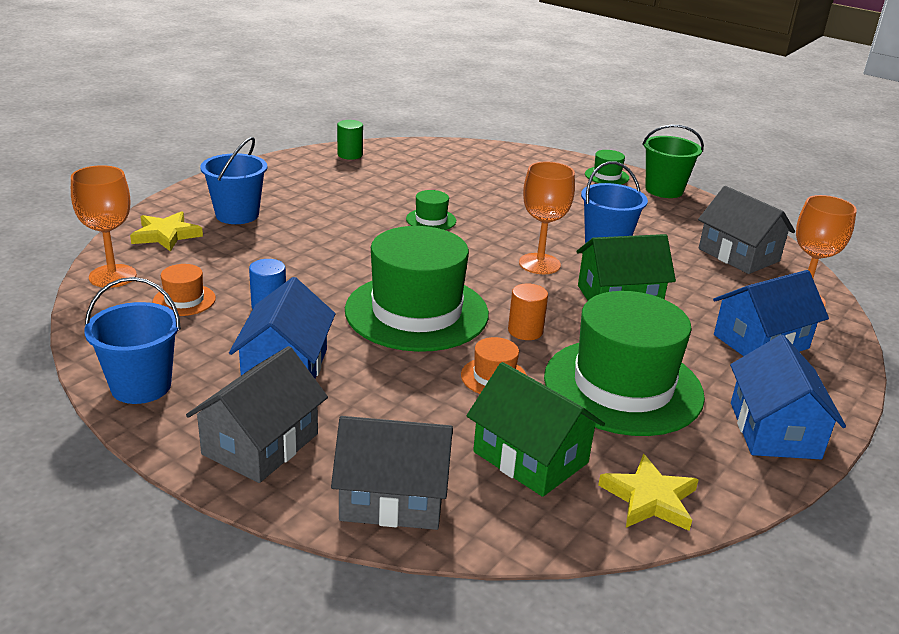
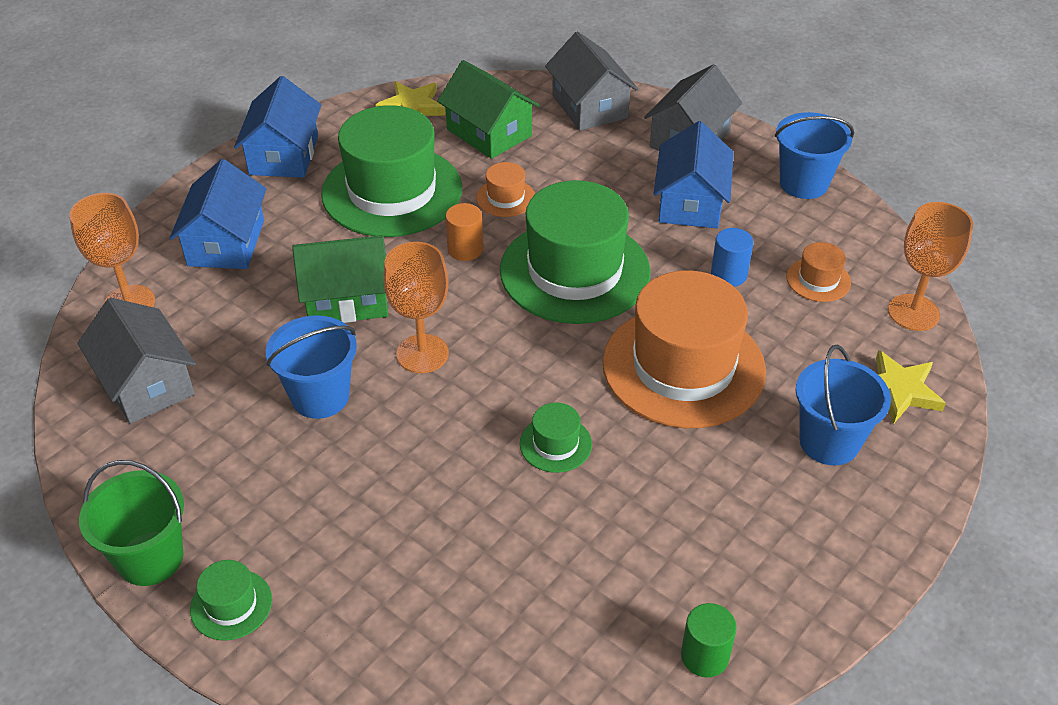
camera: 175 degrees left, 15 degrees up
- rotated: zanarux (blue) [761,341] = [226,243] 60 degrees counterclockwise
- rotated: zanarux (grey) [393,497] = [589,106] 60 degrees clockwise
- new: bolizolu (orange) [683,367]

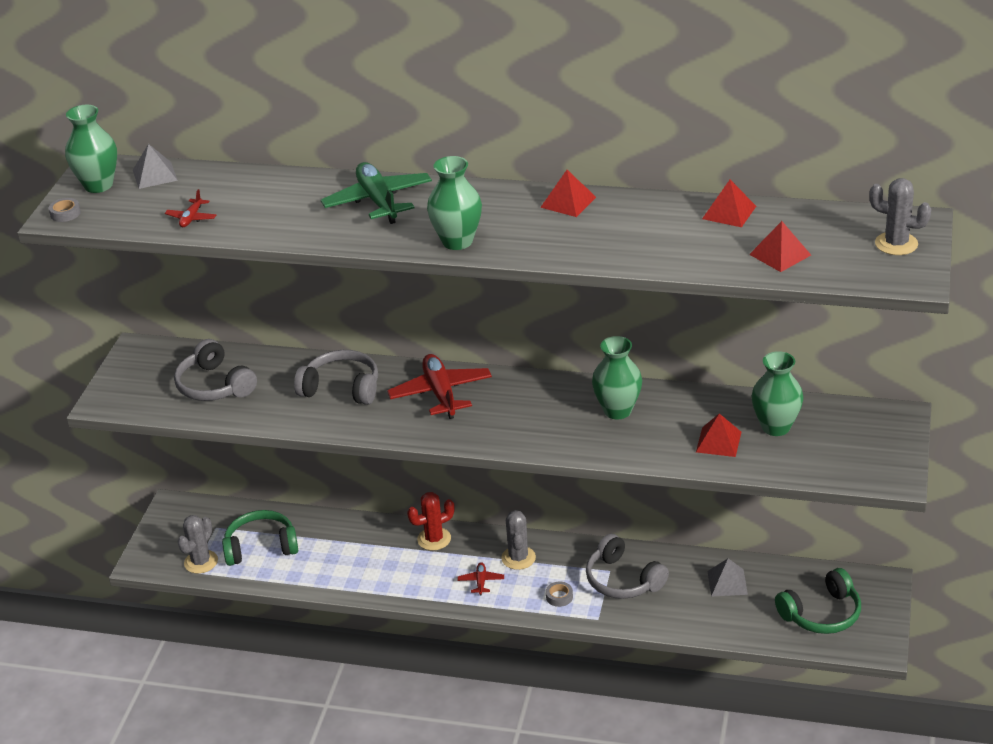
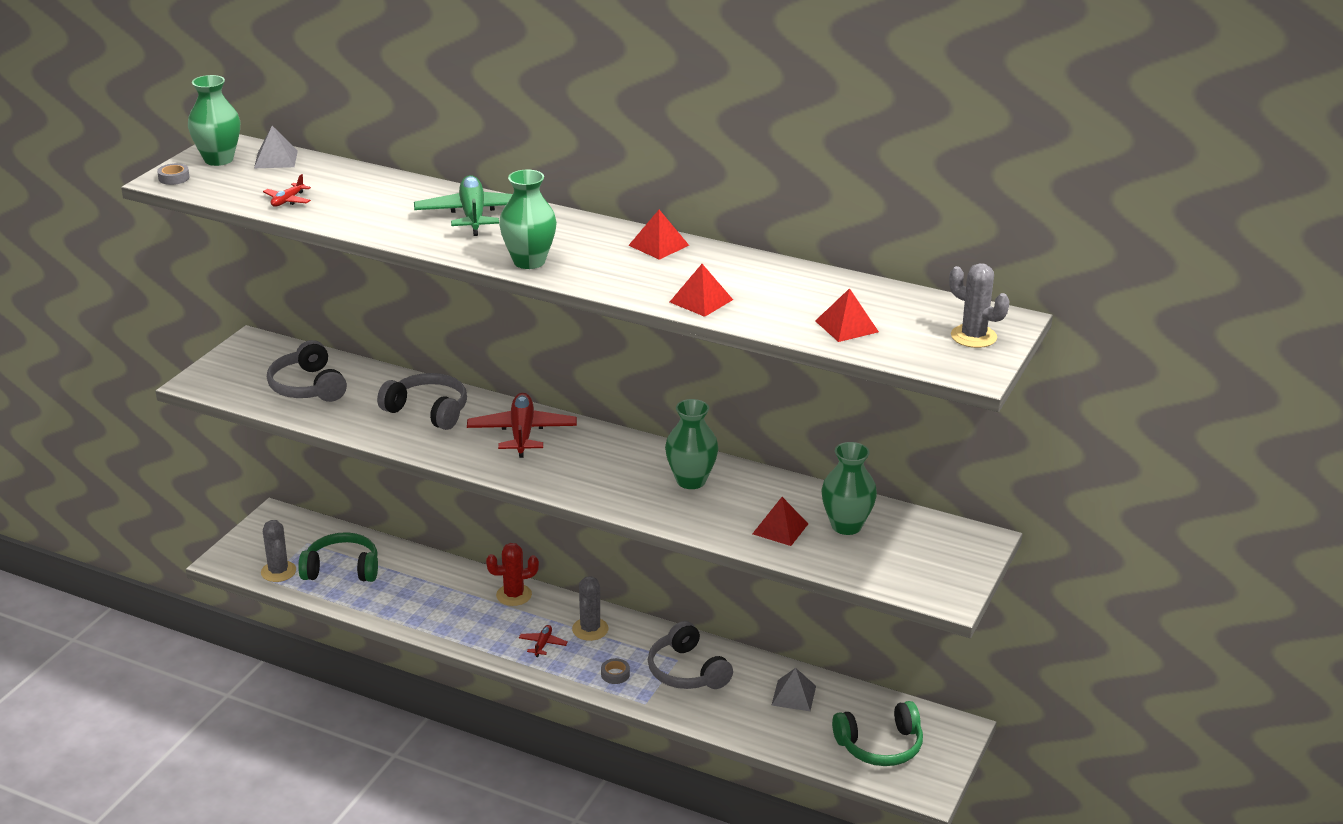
camera: 10 degrees right, 5 degrees down
- shifted: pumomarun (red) [729,212] to [701,301]
- rotated: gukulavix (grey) [201,562] = [278,571] 60 degrees counterclockwise

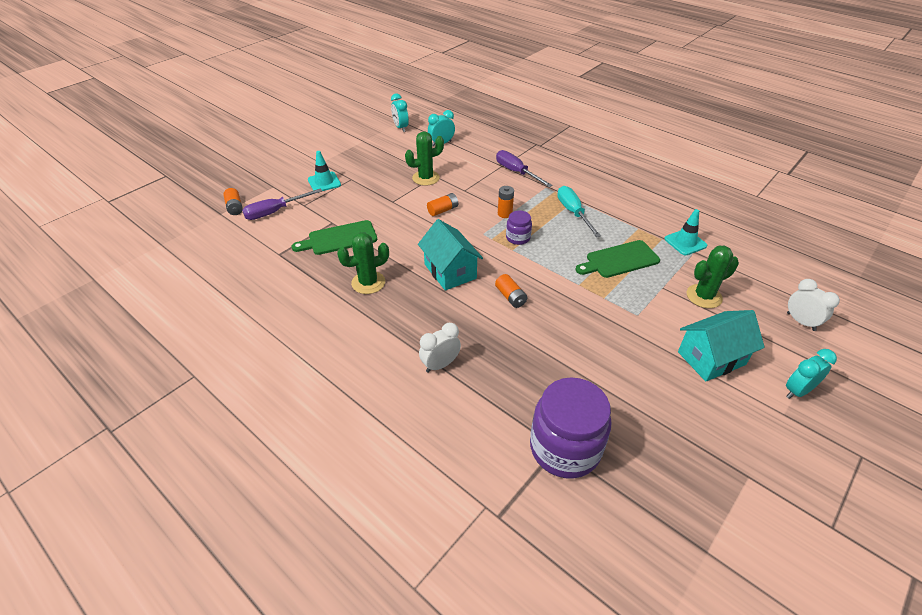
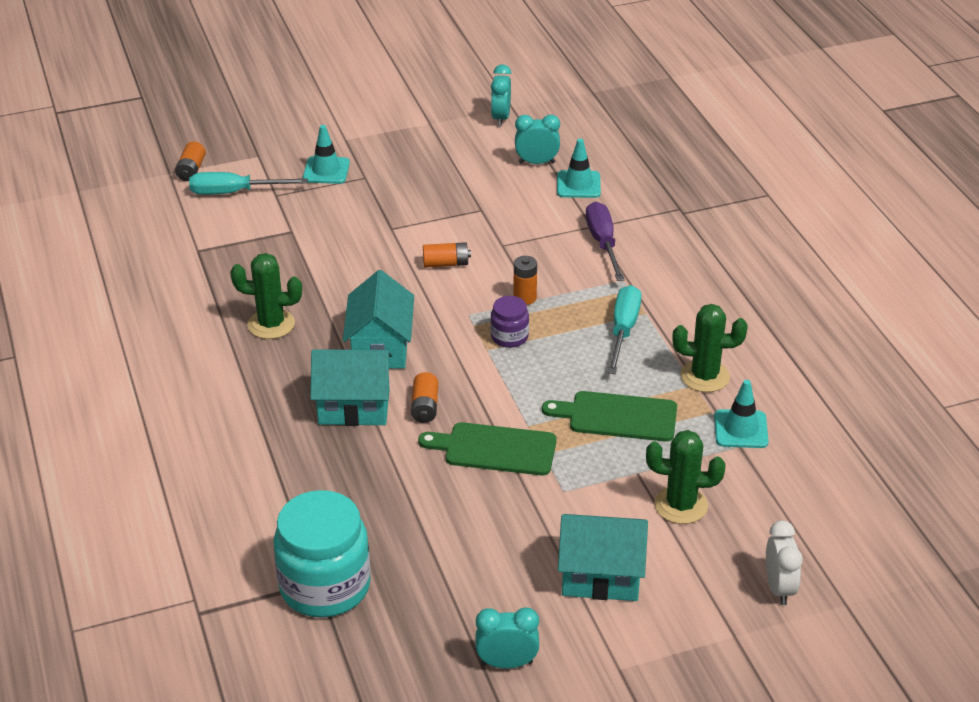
camera: 30 degrees right, 5 degrees down
- shifted: gukulavix (green) [426,178] to [705,376]
- repainted: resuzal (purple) [275,212] to resuzal (turquoise) [234,192]
- shifted: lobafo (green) [339,238] to [495,449]
- gone: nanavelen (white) [440,364]
- shifted: nanavelen (turquoise) [797,391] to [507,663]
- repainted: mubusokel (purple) [565,448] to mubusokel (turquoise) [325,586]
- new: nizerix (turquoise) [578,185]
- new: zanarux (turquoise) [354,407]

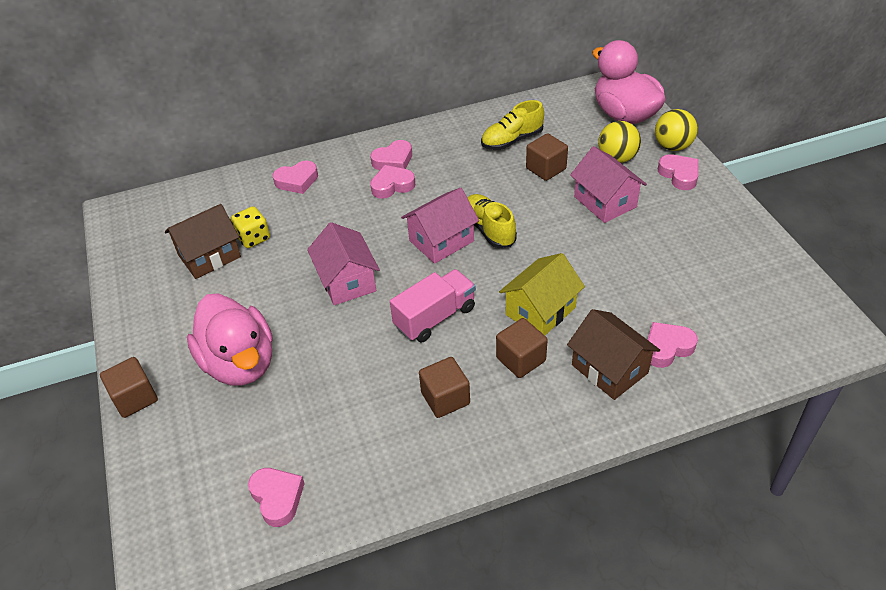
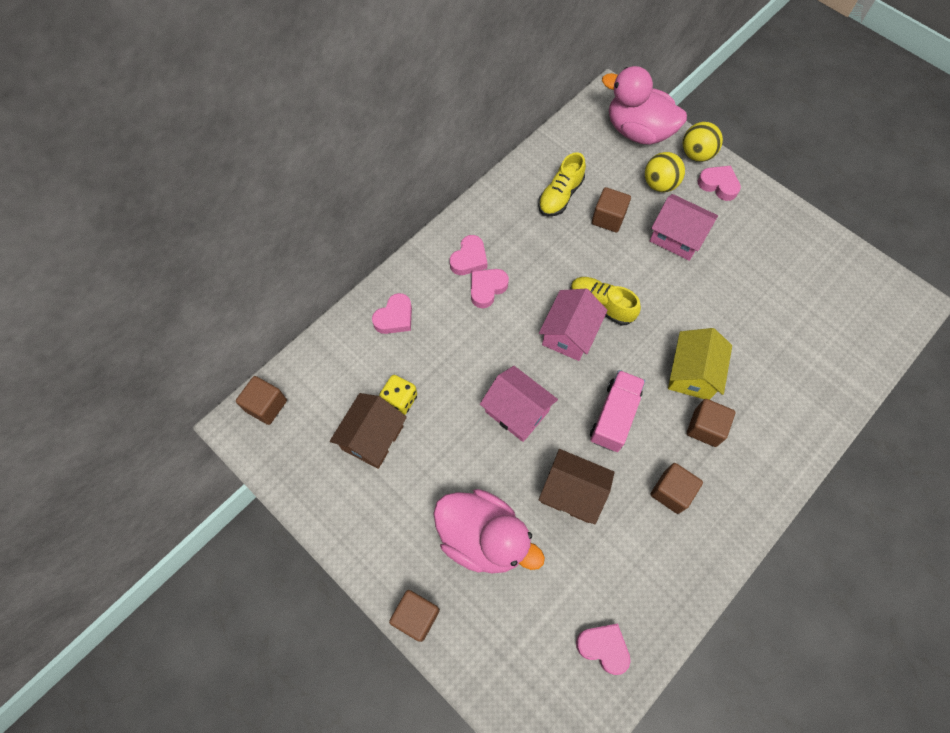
camera: 30 degrees left, 20 degrees up
- shifted: zanarux (brown) [609,369] to [572,492]
- gone: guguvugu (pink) [667,348]
- new: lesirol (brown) [266,405]

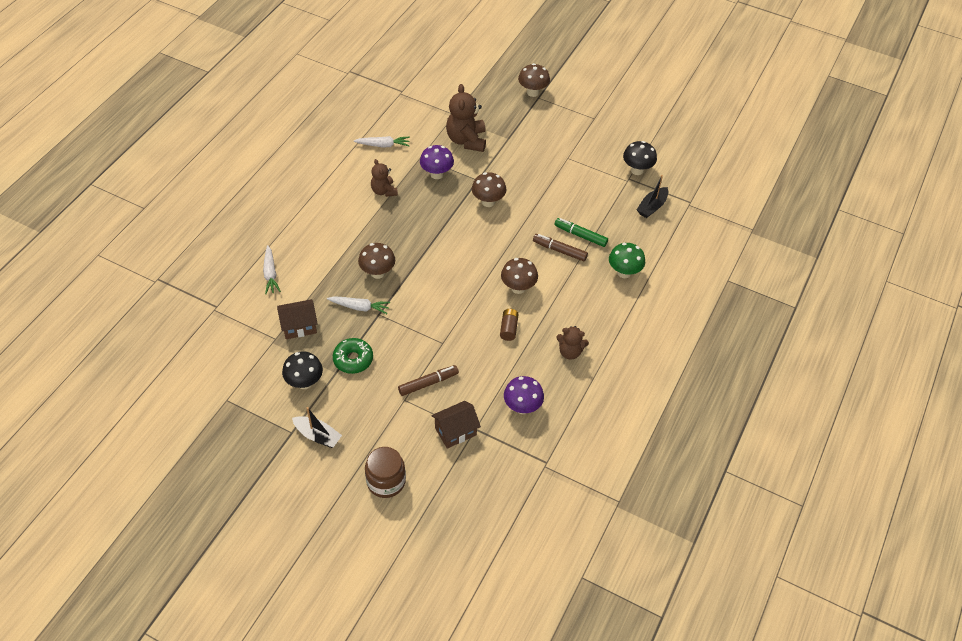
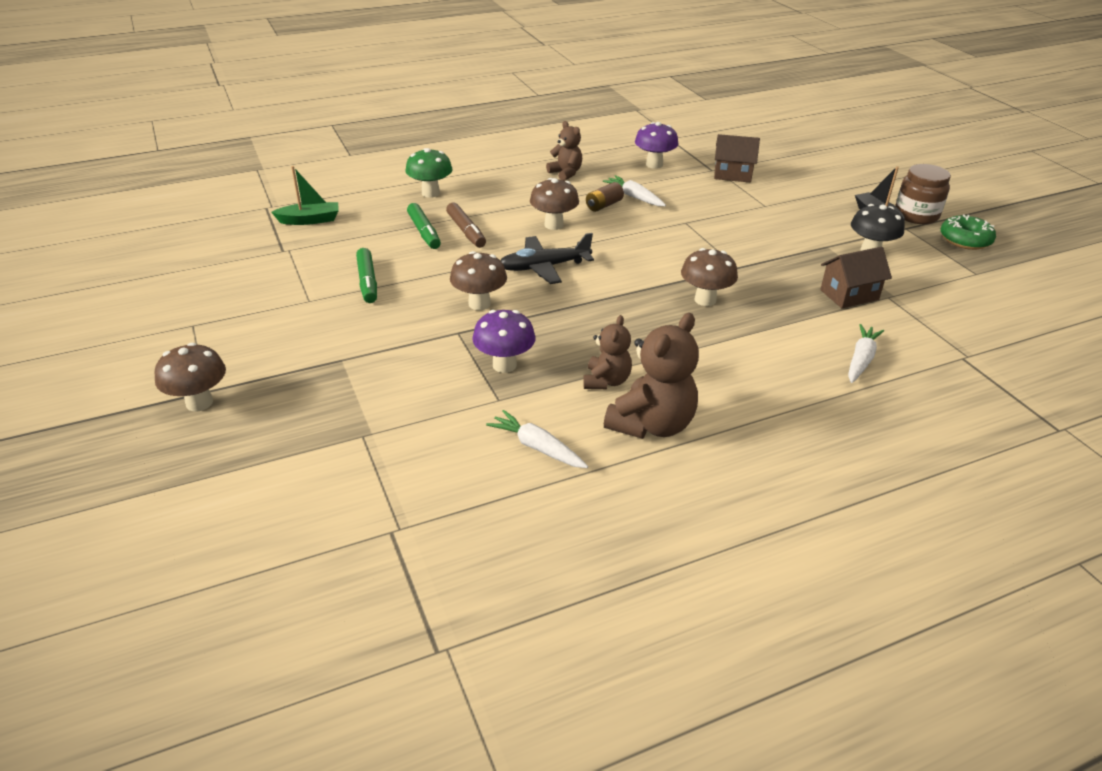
camera: 140 degrees left, 15 degrees down
- shifted: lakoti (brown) [466,140] to [652,425]
- gone: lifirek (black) [637,170]
- repainted: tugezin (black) [652,207] to tugezin (green) [310,220]
- shifted: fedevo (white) [359,307] to [634,197]
- rotated: zanarux (brown) [299,326] = [849,295] 45 degrees counterclockwise
- shifted: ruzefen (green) [353,359] to [965,240]
- gone: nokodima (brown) [428,383]
- shifted: mubusokel (brown) [386,481] to [916,215]
- new: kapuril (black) [544,267]
- new: nokodima (green) [367,282]

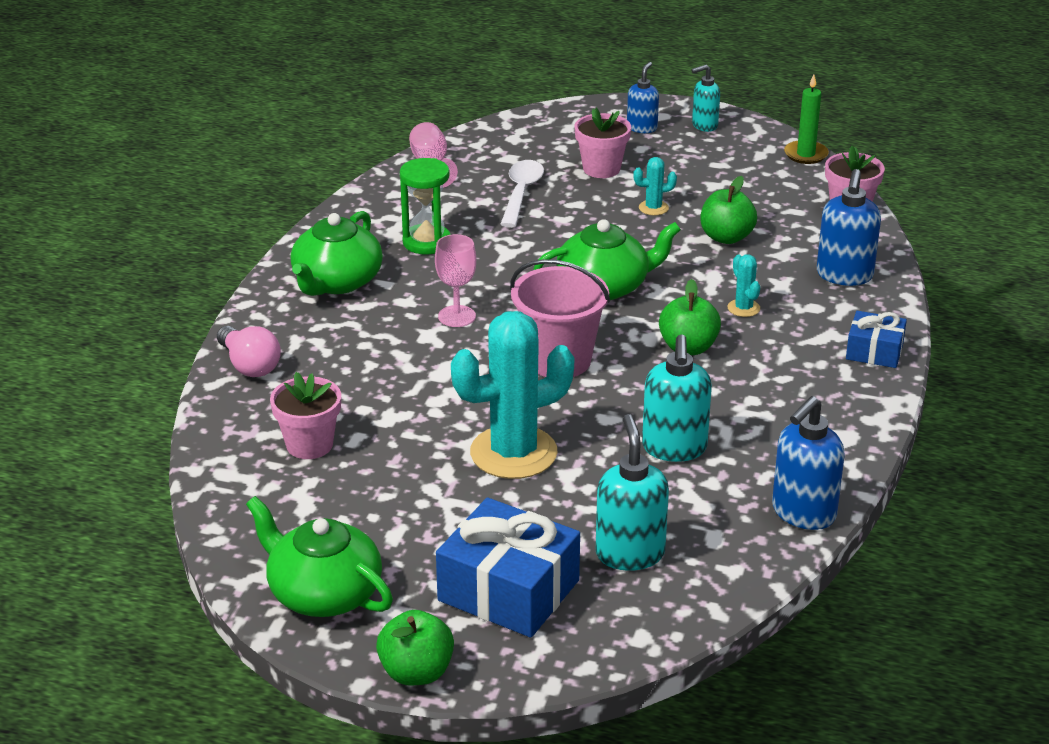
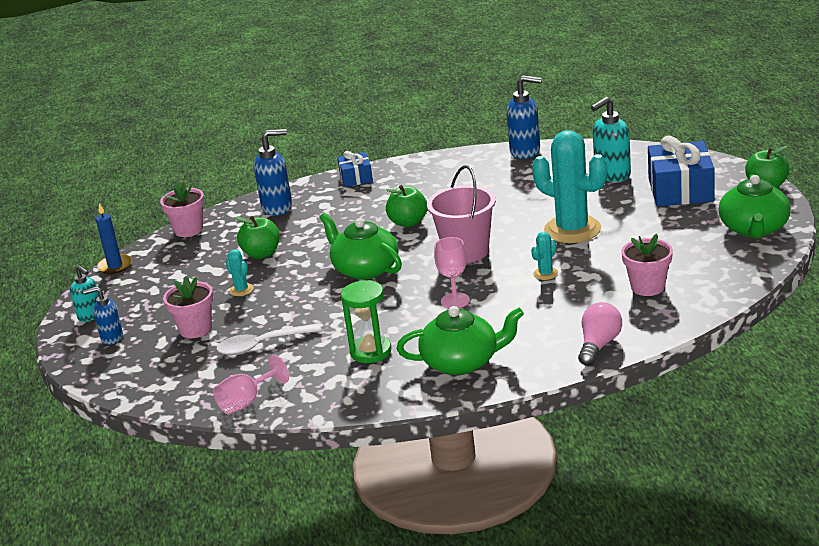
camera: 115 degrees left, 5 degrees down
- repainted: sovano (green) [805,154] to sovano (blue) [115,266]
- shifted: gukulavix (turquoise) [743,308] to [545,273]
- gone: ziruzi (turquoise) [674,448]

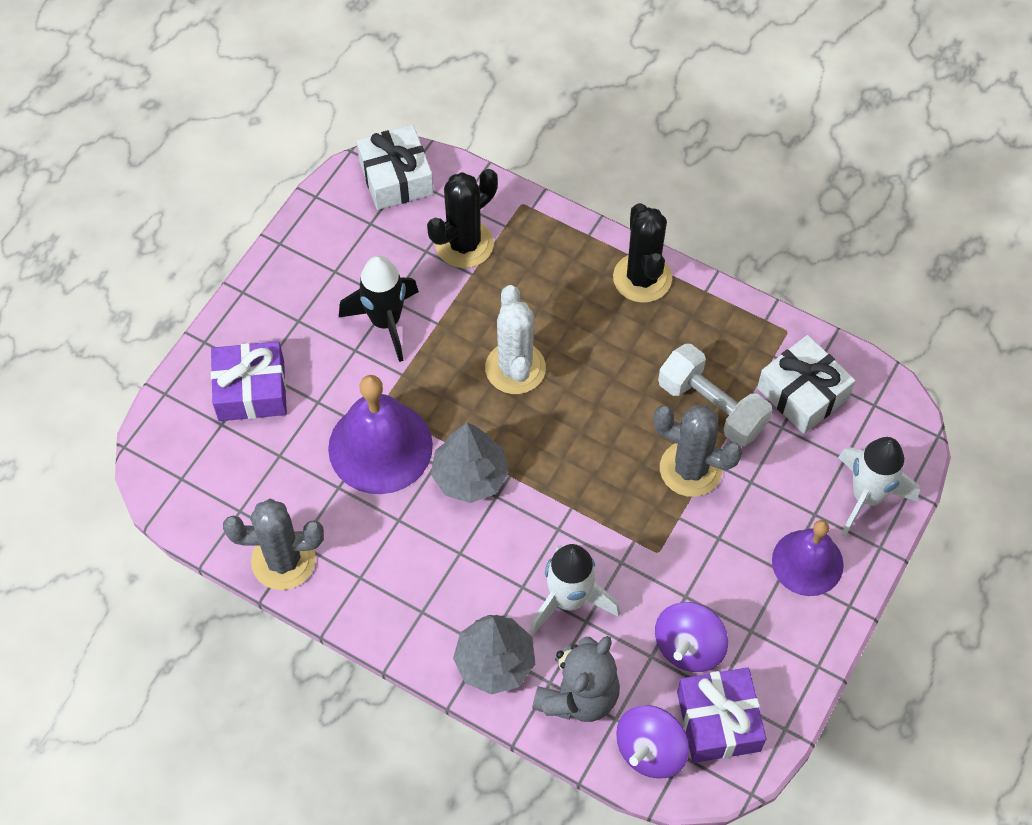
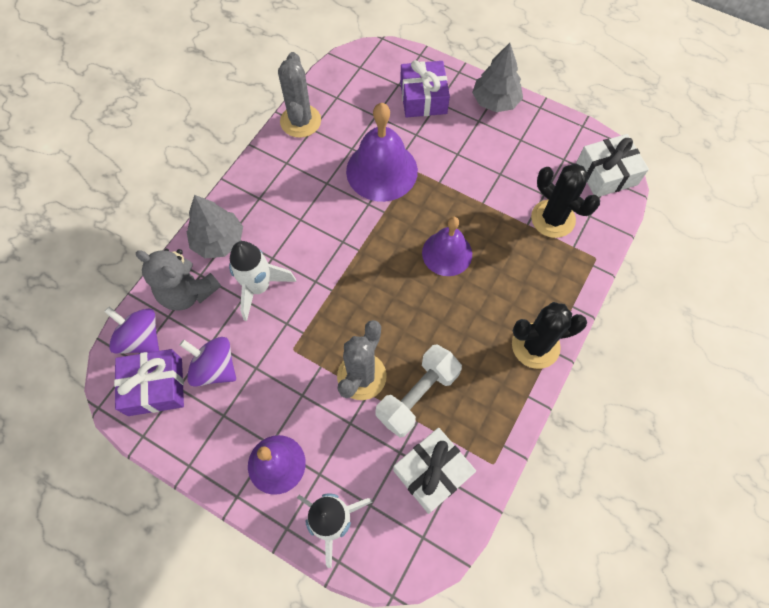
camera: 90 degrees right, 5 degrees up
- gone: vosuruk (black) [385,322]
- swapped: gukulavix (white) [515,368] to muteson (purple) [447,253]
- shifted: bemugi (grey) [470,476] to [495,101]

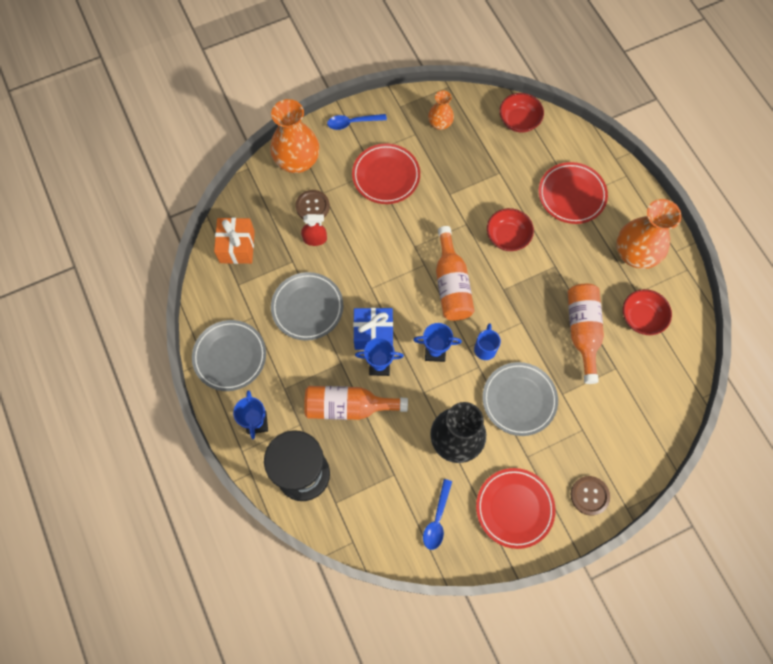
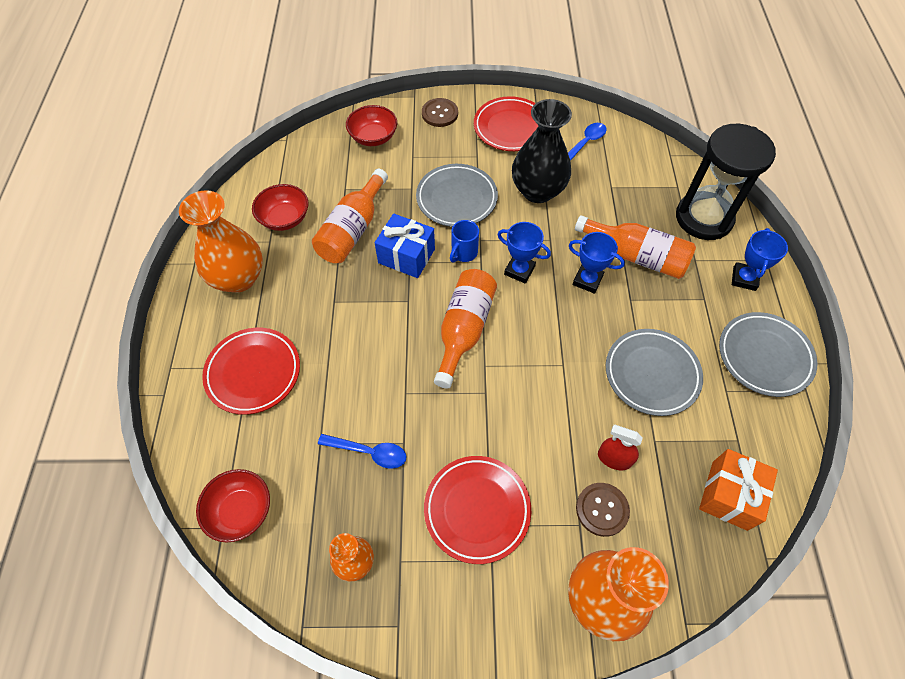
camera: 155 degrees left, 10 degrees down
- shifted: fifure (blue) [352,123] to [369,452]
- shifted: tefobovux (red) [507,236] to [373,137]
- shifted: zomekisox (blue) [373,333] to [406,256]

